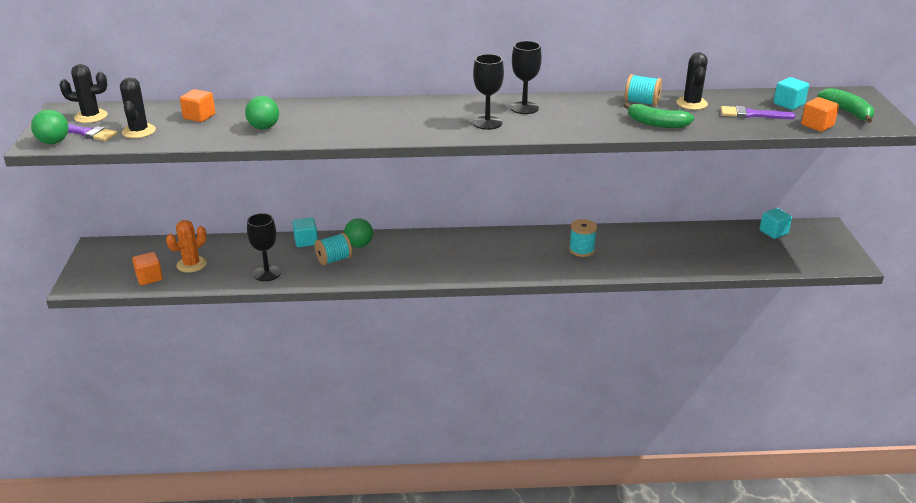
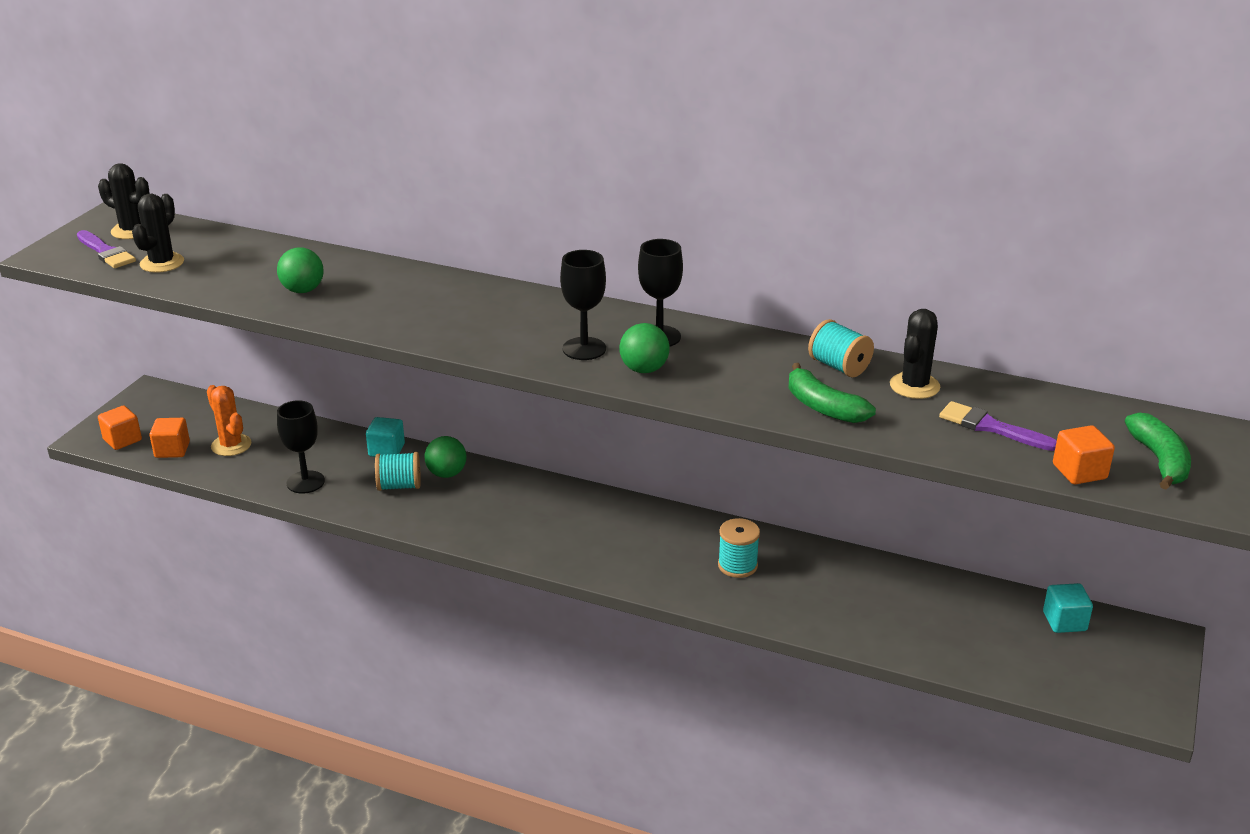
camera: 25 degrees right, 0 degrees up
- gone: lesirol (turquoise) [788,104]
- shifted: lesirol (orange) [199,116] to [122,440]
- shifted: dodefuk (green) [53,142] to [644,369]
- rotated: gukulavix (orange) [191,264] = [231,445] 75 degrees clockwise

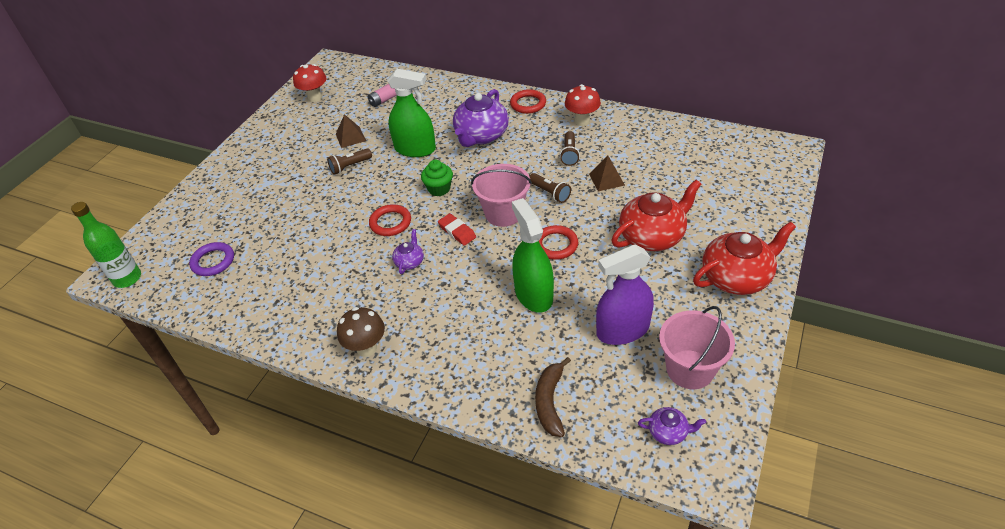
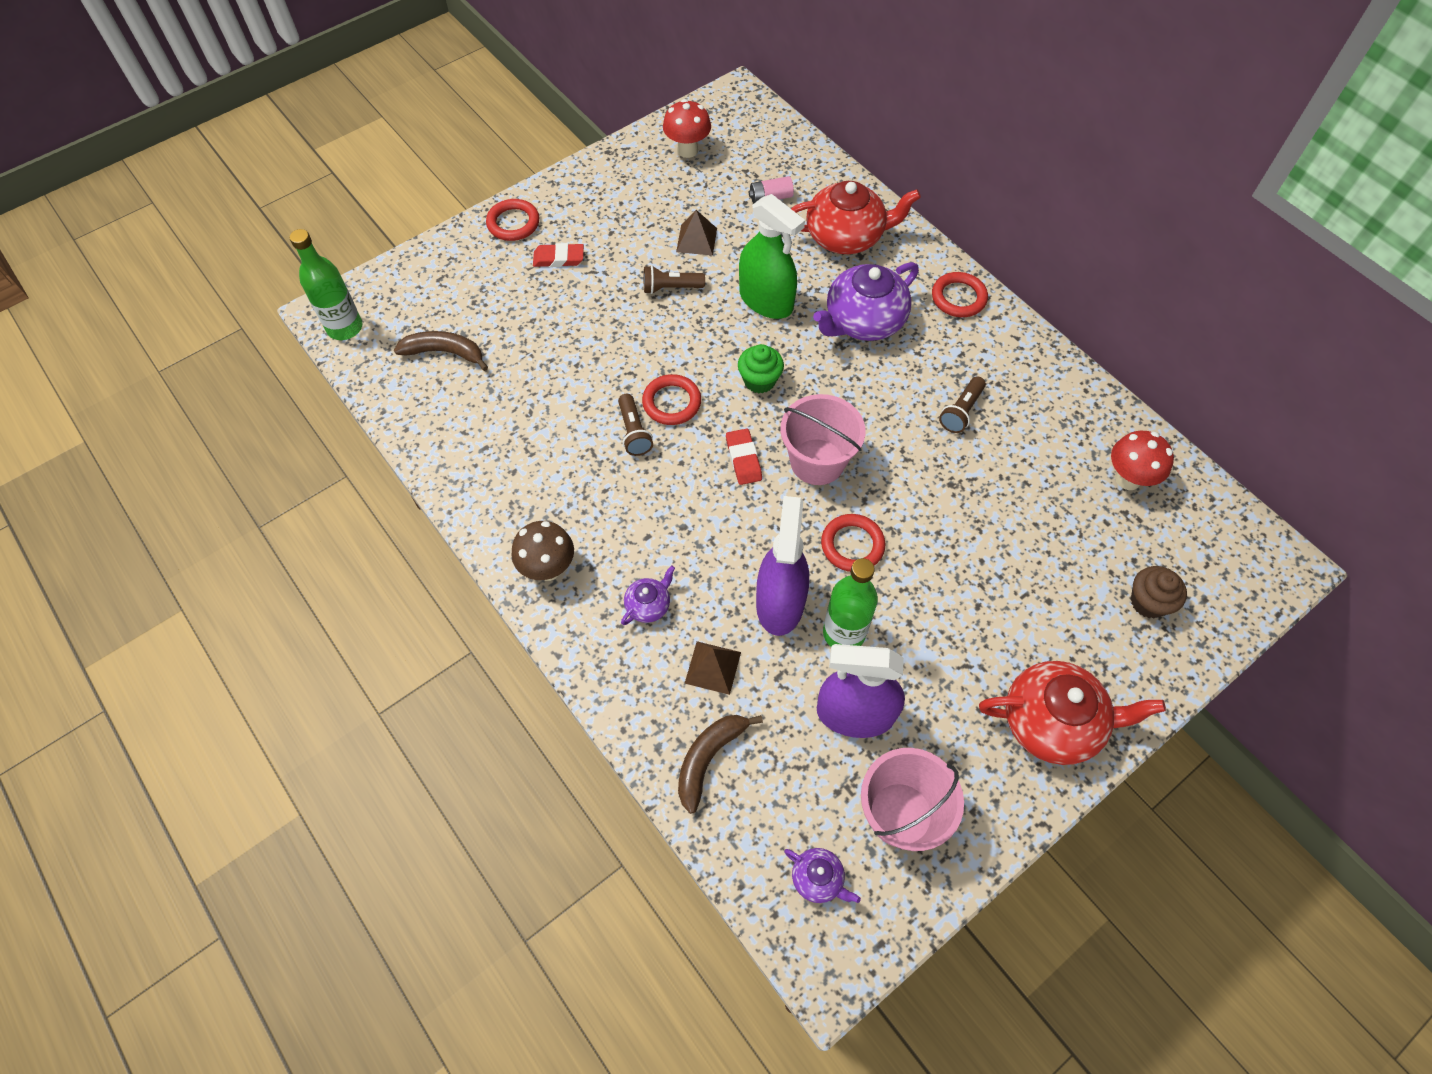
camera: 25 degrees right, 15 degrees up
- shifted: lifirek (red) [582,121] to [1128,479]
- shifted: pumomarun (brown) [606,179] to [712,667]
- shifted: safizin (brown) [550,193] to [634,432]
- shifted: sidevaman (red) [652,236] to [846,236]
- repainted: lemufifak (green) [533,294] to lemufifak (purple) [780,603]
- shifted: sidevaman (purple) [409,262] to [648,605]
- swapped: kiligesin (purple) [213,261] to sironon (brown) [444,352]
- new: kiligesin (red) [513,223]
- new: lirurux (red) [559,258]
- new: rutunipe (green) [843,633]
- new: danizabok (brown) [1148,602]

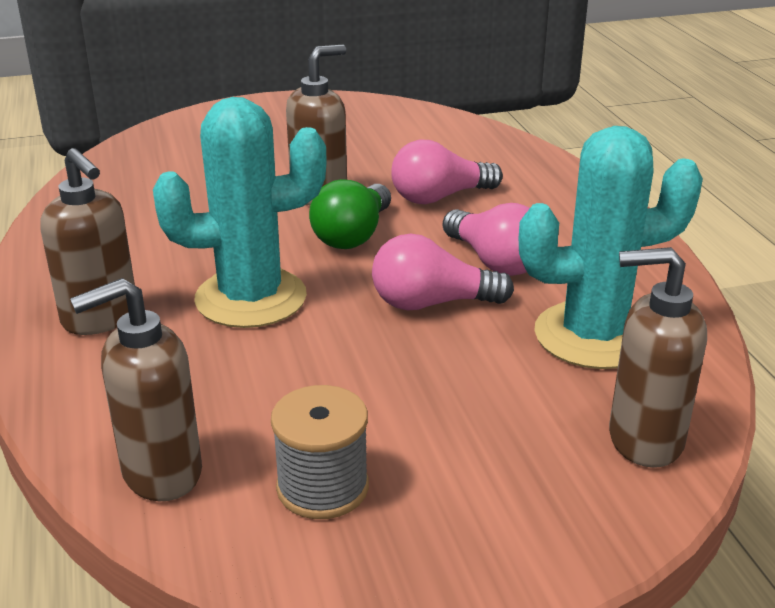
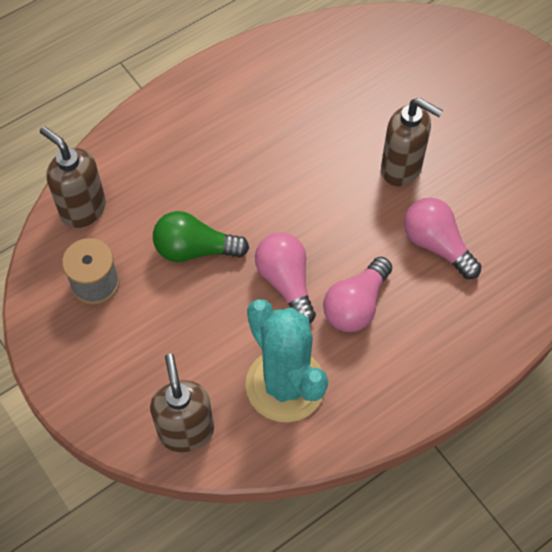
camera: 70 degrees right, 30 degrees up
- gone: gukulavix (turquoise) [251,298]
- gone: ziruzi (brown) [101,318]
- shifted: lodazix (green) [353,235] to [195,249]

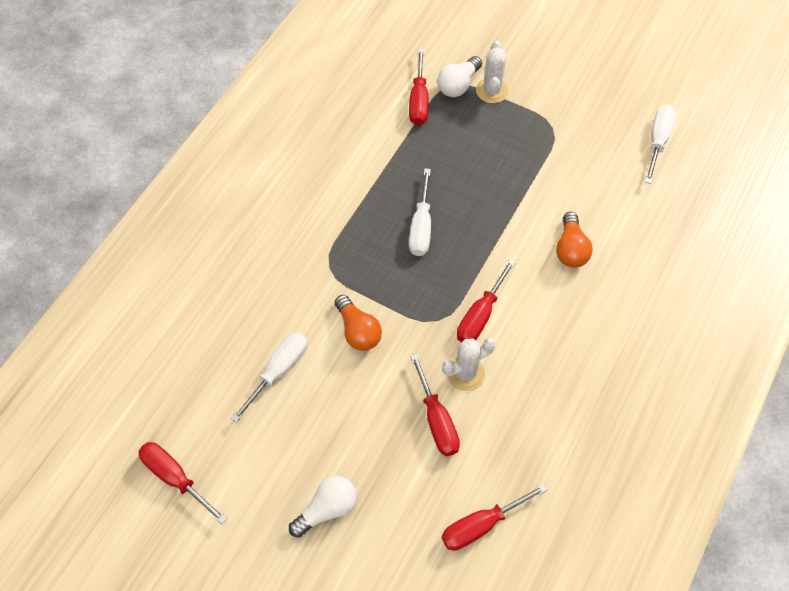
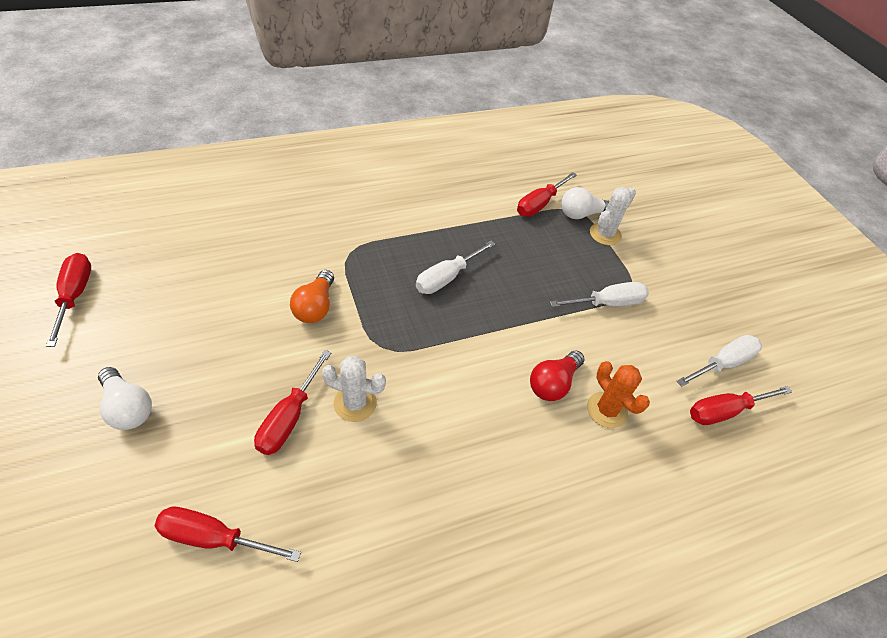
camera: 35 degrees right, 10 degrees down
- repainted: lodazix (orange) [570,249] to lodazix (red) [553,383]
- shifted: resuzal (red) [480,315] to [724,411]
- shifted: resuzal (white) [278,371] to [607,303]
- rotated: lodazix (white) [327,509] = [128,407] 45 degrees clockwise
- new: gukulavix (orange) [606,410]

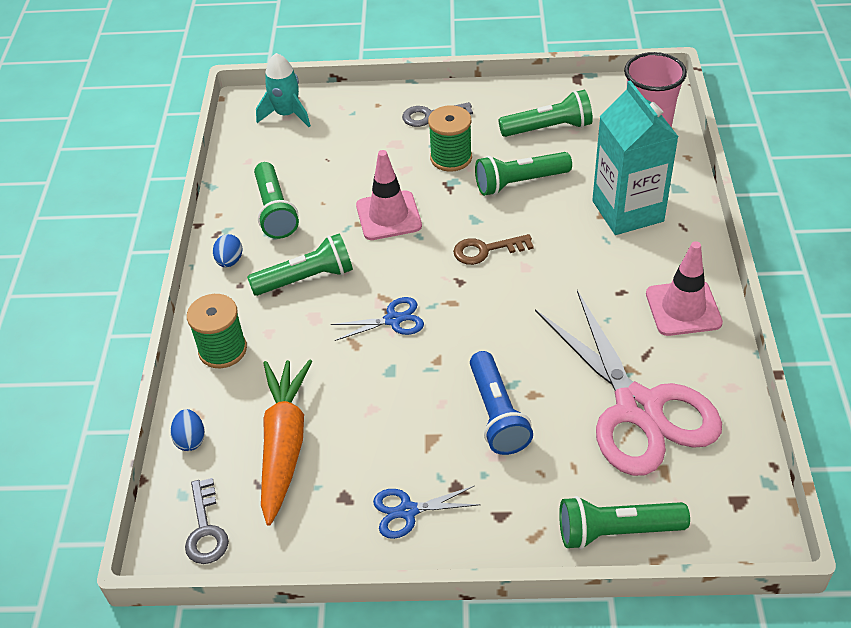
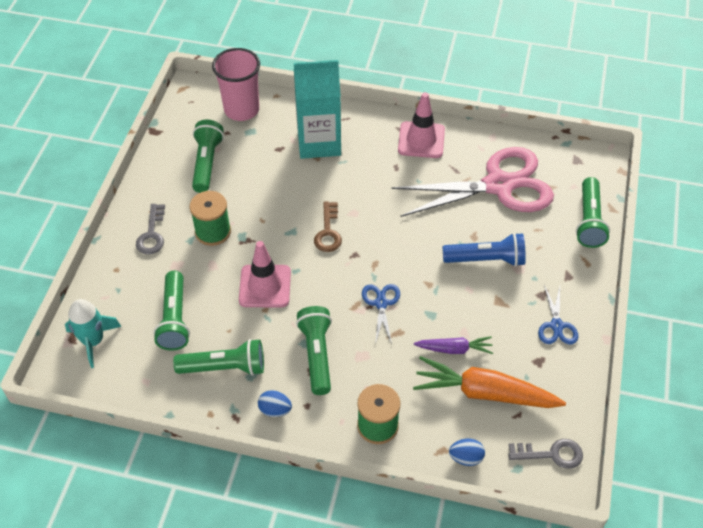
camera: 80 degrees left, 5 degrees up
- shifted: safizin (green) [519,182] to [174,319]
- new: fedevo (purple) [454,349]

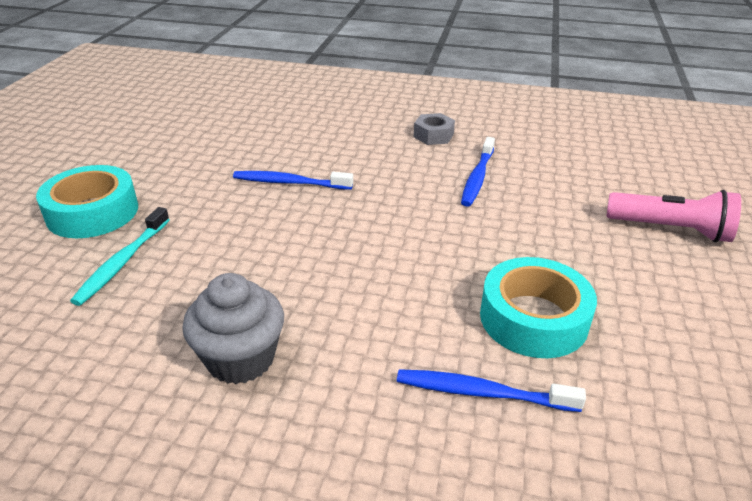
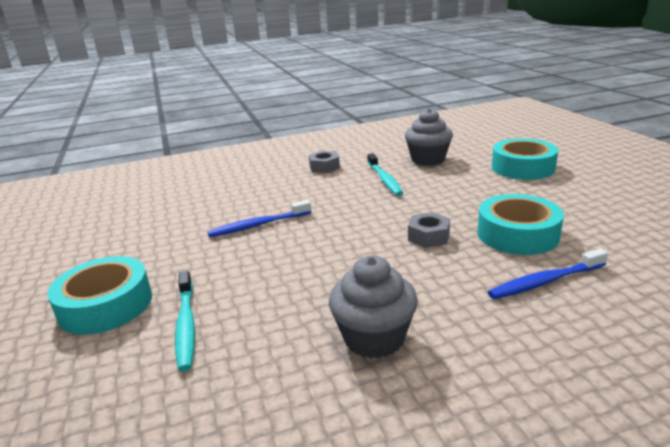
camera: 30 degrees left, 10 degrees down
- repainted: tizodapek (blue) [477,177] to tizodapek (turquoise) [384,179]
- swapped: safizin (pink) [670,229] to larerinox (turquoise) [522,167]
- new: danizabok (grey) [428,160]
- new: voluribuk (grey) [428,236]

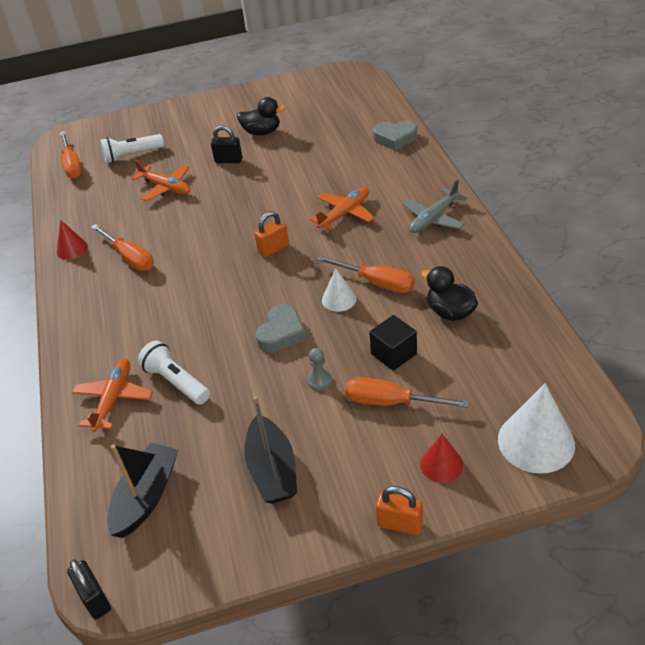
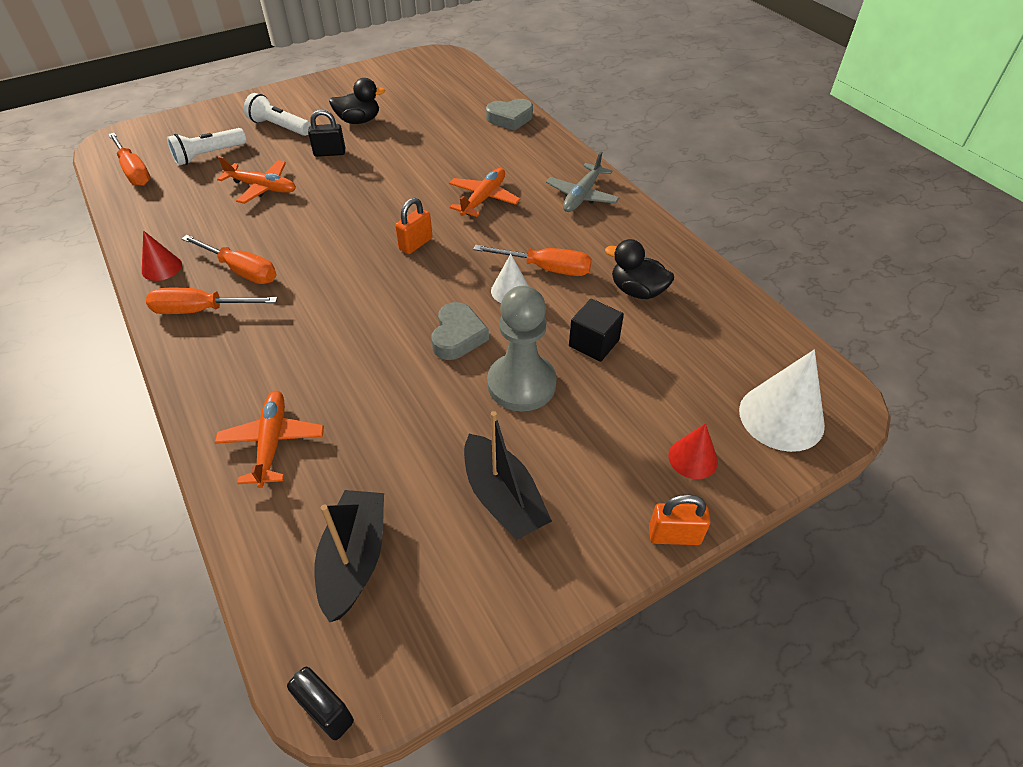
camera: 20 degrees left, 5 degrees up
- shifted: safizin (white) [176,382] to [279,127]
- scaled: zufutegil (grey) [319,380] = [521,384] x2.35
- shifted: resuzal (orange) [391,402] to [200,310]

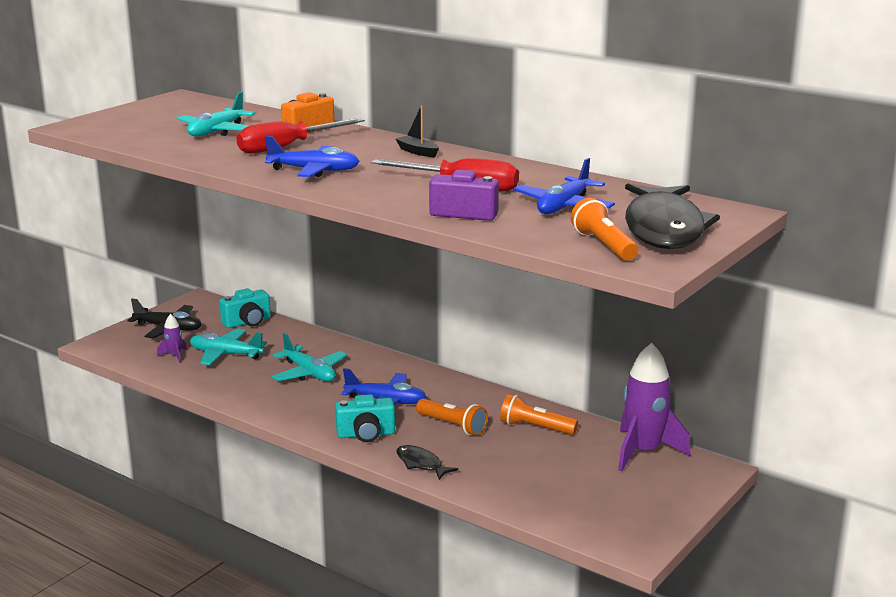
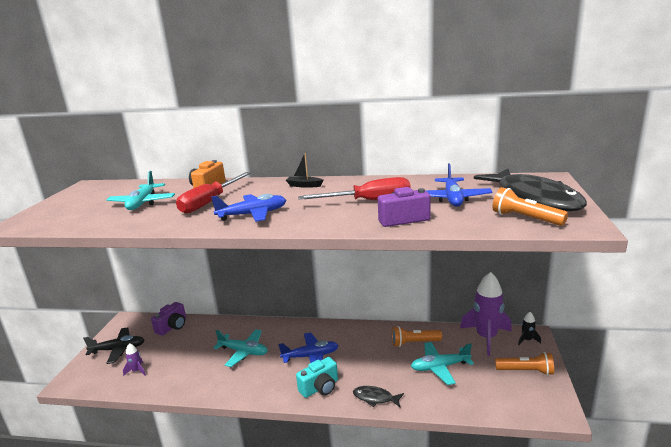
camera: 25 degrees left, 0 degrees up
- repainted: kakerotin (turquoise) [247,322] to kakerotin (purple) [172,327]
- shifted: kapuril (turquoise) [226,354] to [440,367]
- shifted: safizin (orange) [452,426] to [526,371]
- new: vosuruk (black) [527,340]

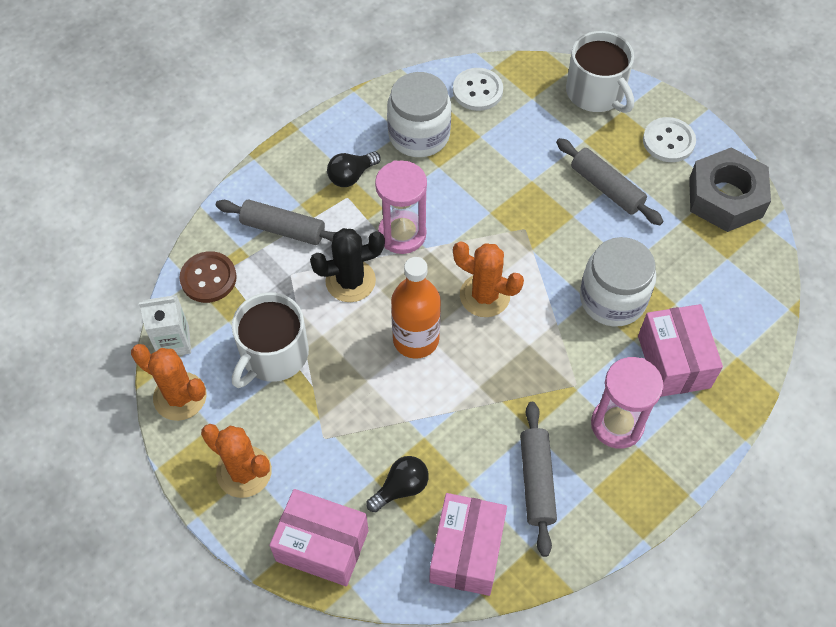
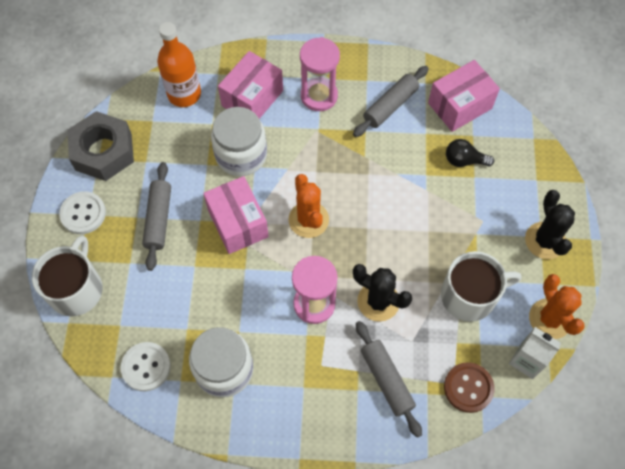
camera: 135 degrees left, 5 degrees up
- gone: lodazix (black) [351,176]
- shifted: rutunipe (orange) [416,339] to [184,94]
- repainted: gukulavix (orange) [244,472] to gukulavix (black) [545,240]
- shifted: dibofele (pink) [322,545] to [238,223]

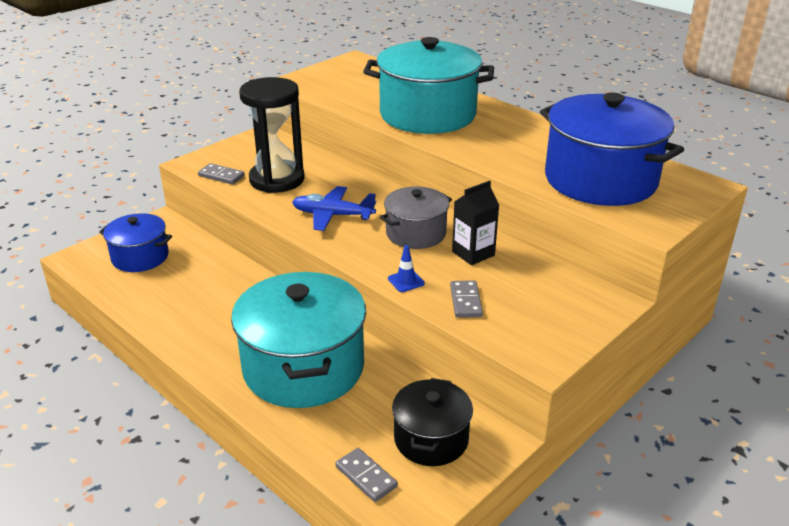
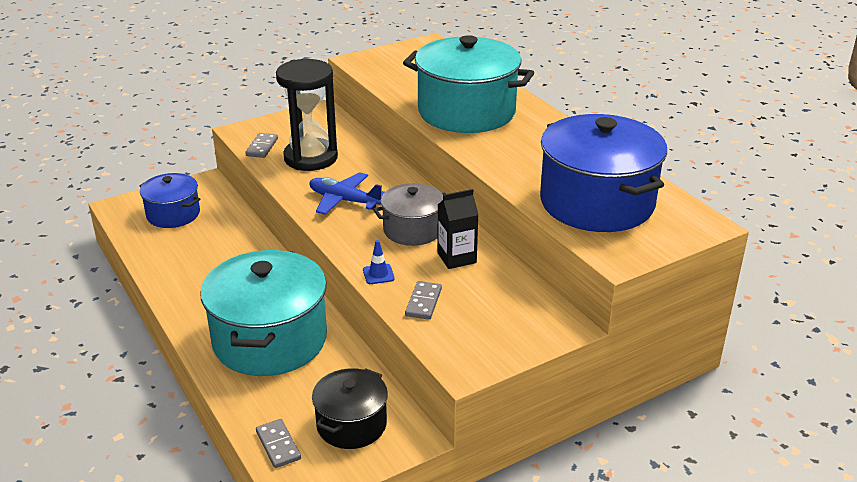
camera: 15 degrees right, 0 degrees up
- rotated: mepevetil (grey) [221,176] = [262,147] 60 degrees clockwise

